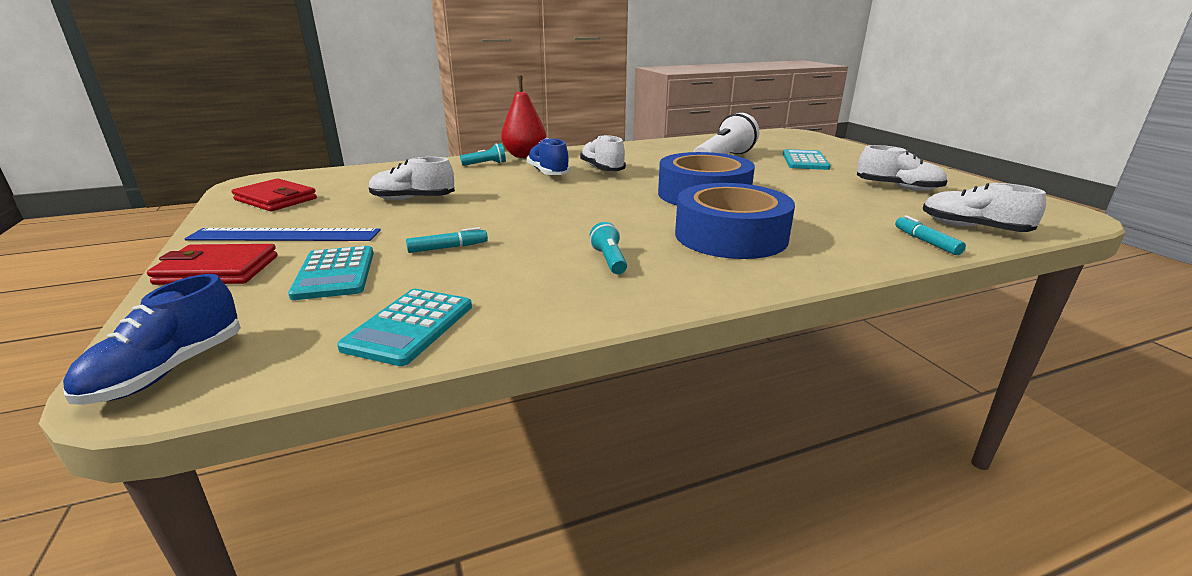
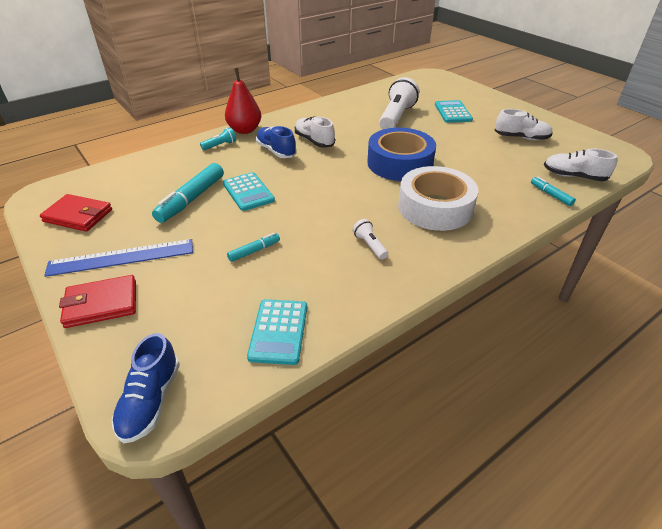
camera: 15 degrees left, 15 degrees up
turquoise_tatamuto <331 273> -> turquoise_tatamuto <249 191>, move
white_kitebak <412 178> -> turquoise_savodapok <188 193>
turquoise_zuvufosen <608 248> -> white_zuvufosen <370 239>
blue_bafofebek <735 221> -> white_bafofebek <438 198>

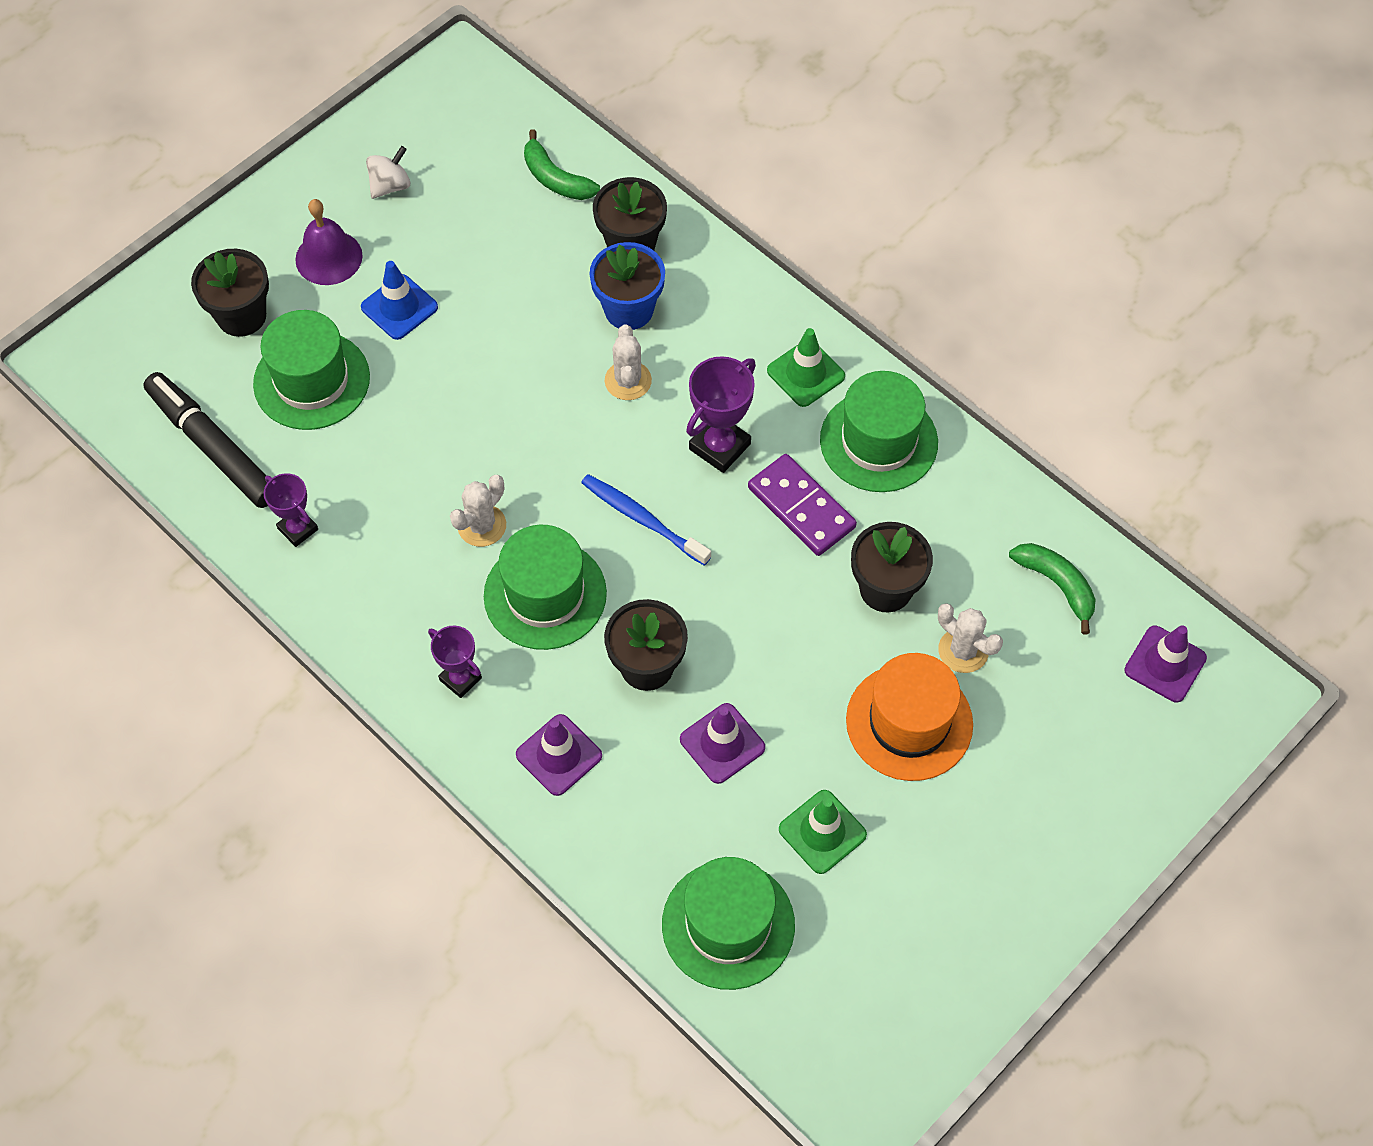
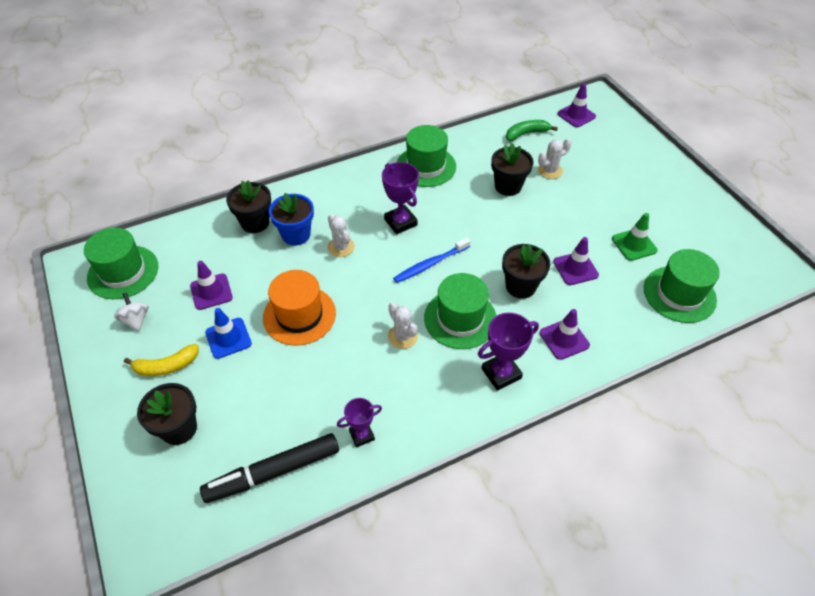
camera: 70 degrees left, 10 degrees down
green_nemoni <562 164> -> none
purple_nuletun <802 505> -> none
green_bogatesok <806 367> -> none
none -> purple_bogatesok <211 285>
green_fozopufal <311 370> -> green_fozopufal <121 263>, move
orange_fozopufal <909 717> -> orange_fozopufal <299 308>, move
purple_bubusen <329 242> -> yellow_nemoni <161 360>
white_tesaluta <628 362> -> white_tesaluta <341 235>, 45 degrees clockwise
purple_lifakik <455 662> -> purple_lifakik <508 352>, x1.56

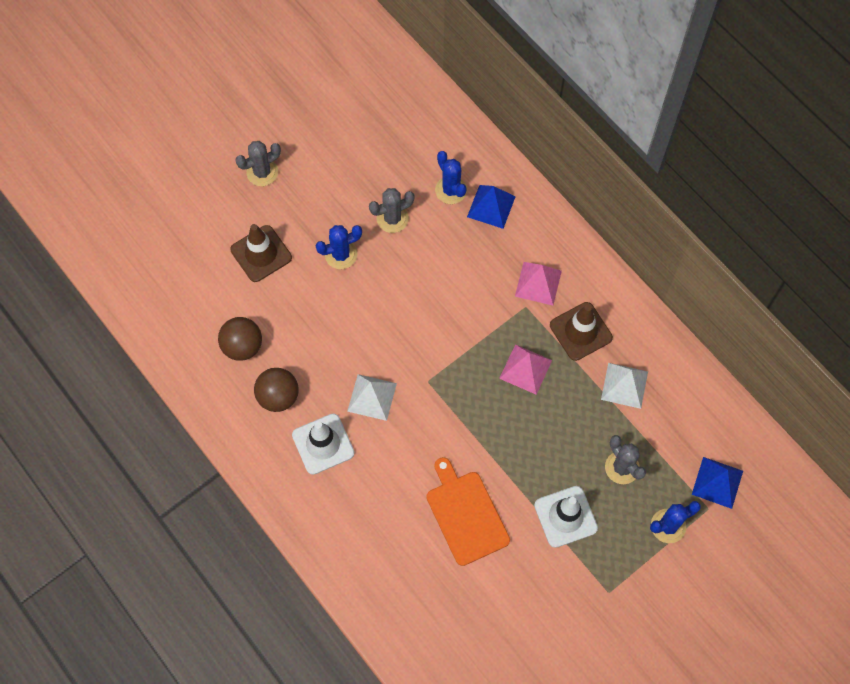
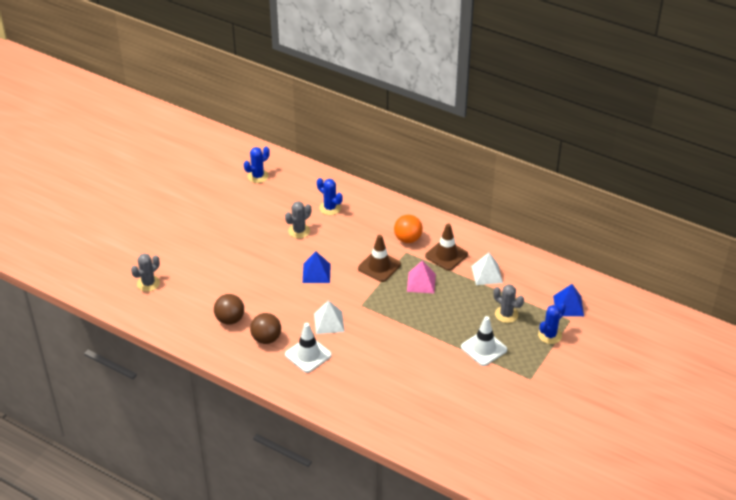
camera: 20 degrees left, 25 degrees down
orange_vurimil <468 511> -> none
brown_bogatesok <261 253> -> brown_bogatesok <379 258>, move
grey_tesaluta <258 163> -> grey_tesaluta <145 273>, move
blue_tesaluta <339 247> -> blue_tesaluta <257 165>, move
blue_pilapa <491 207> -> blue_pilapa <317 267>, move
pink_pilapa <538 284> -> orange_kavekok <408 229>

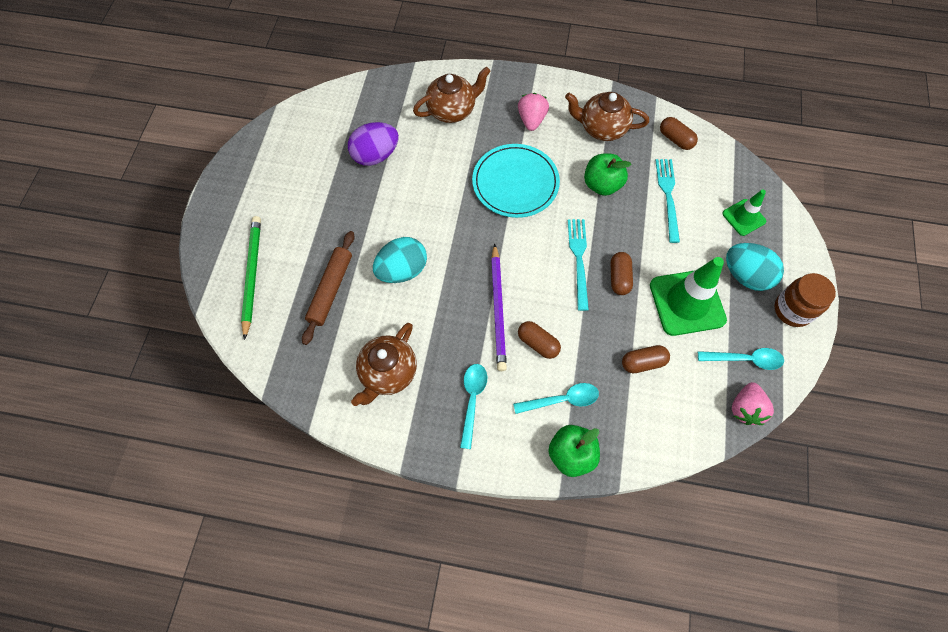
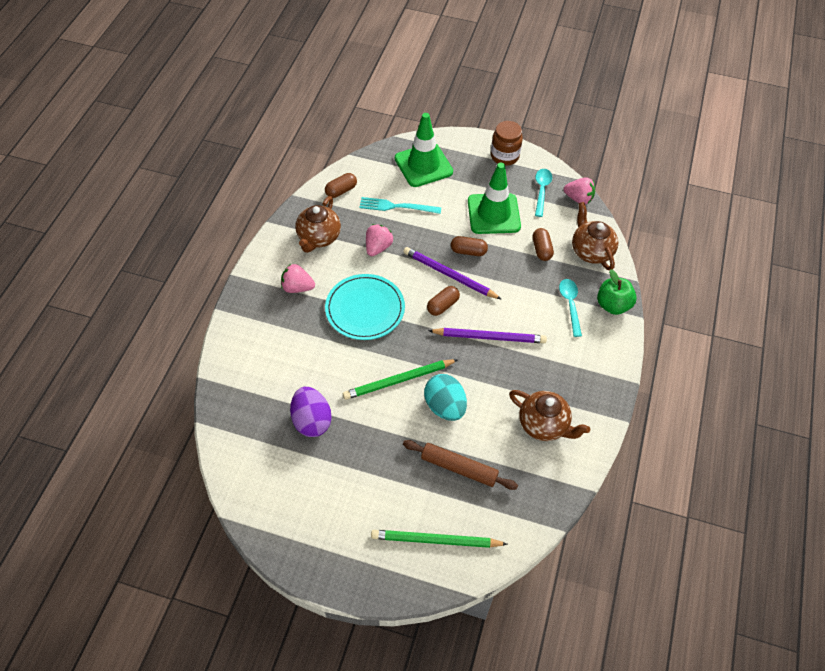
camera: 85 degrees left, 10 degrees down
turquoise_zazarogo <473 406> -> none
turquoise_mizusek <755 267> -> none
none -> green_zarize <400 379>
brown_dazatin <452 95> -> brown_dazatin <595 236>, move
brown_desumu <539 340> -> brown_desumu <443 301>, move
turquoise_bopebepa <578 265> -> purple_zarize <452 273>
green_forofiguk <608 175> -> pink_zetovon <379 240>
green_bogatesok <744 213> -> green_bogatesok <424 150>, x1.82

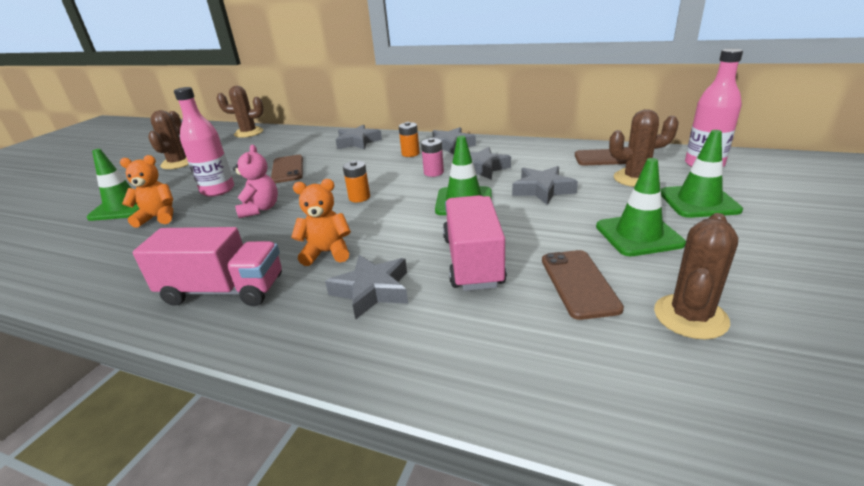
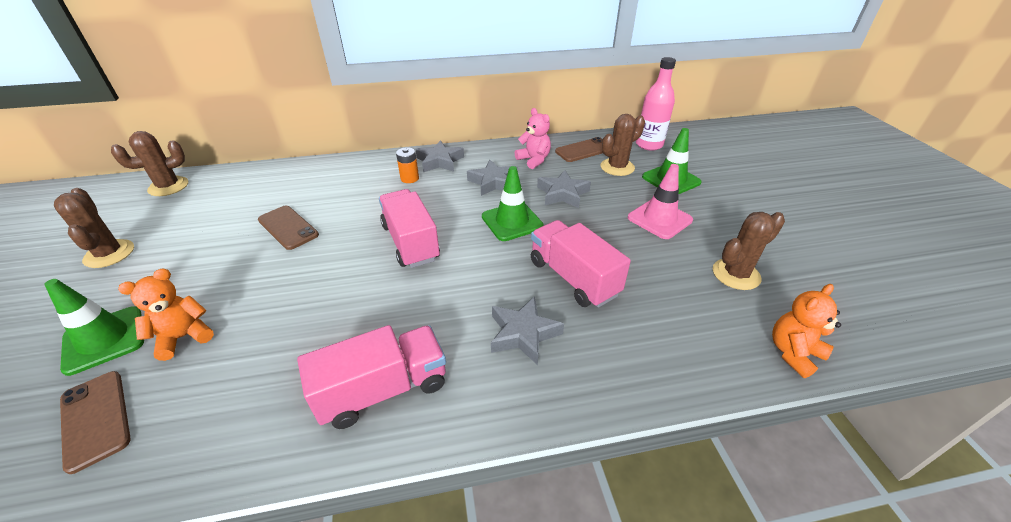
camera: 35 degrees left, 10 degrees up
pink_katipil <204 142> -> none
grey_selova <359 136> -> none
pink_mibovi <432 157> -> none
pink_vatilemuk <255 181> -> pink_vatilemuk <533 138>, move
orange_vatilemuk <321 222> -> orange_vatilemuk <806 331>, move
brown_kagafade <583 285> -> brown_kagafade <95 422>, move
orange_mibovi <356 181> -> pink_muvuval <409 228>
green_bogatesok <641 207> -> pink_bogatesok <660 201>
brown_tesaluta <696 276> -> brown_tesaluta <749 251>, 60 degrees clockwise

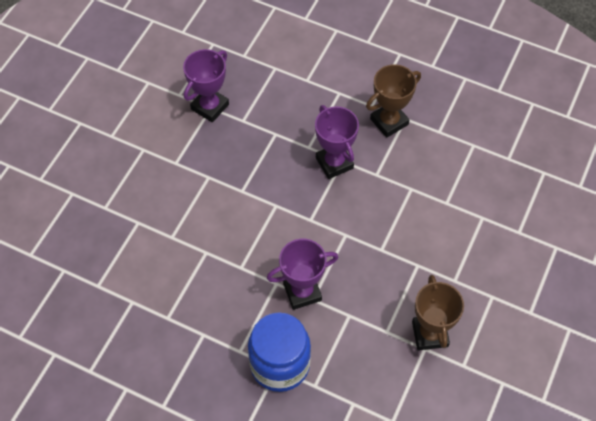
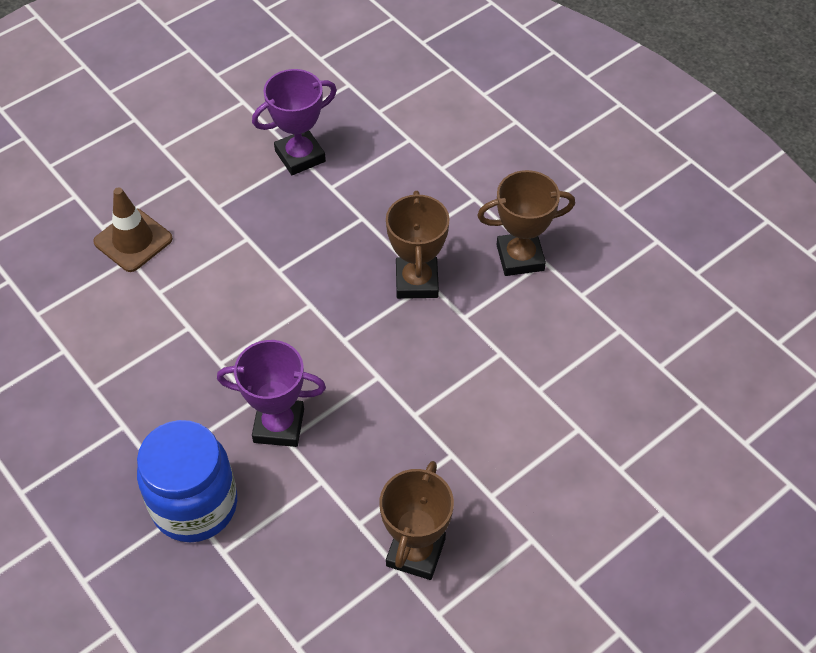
camera: 25 degrees right, 5 degrees down
none -> brown_bogatesok <133 229>
purple_lifakik <337 142> -> brown_lifakik <418 245>

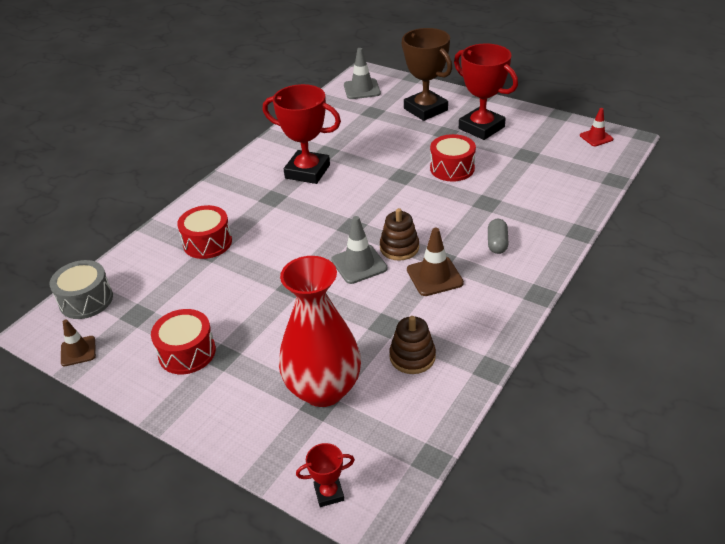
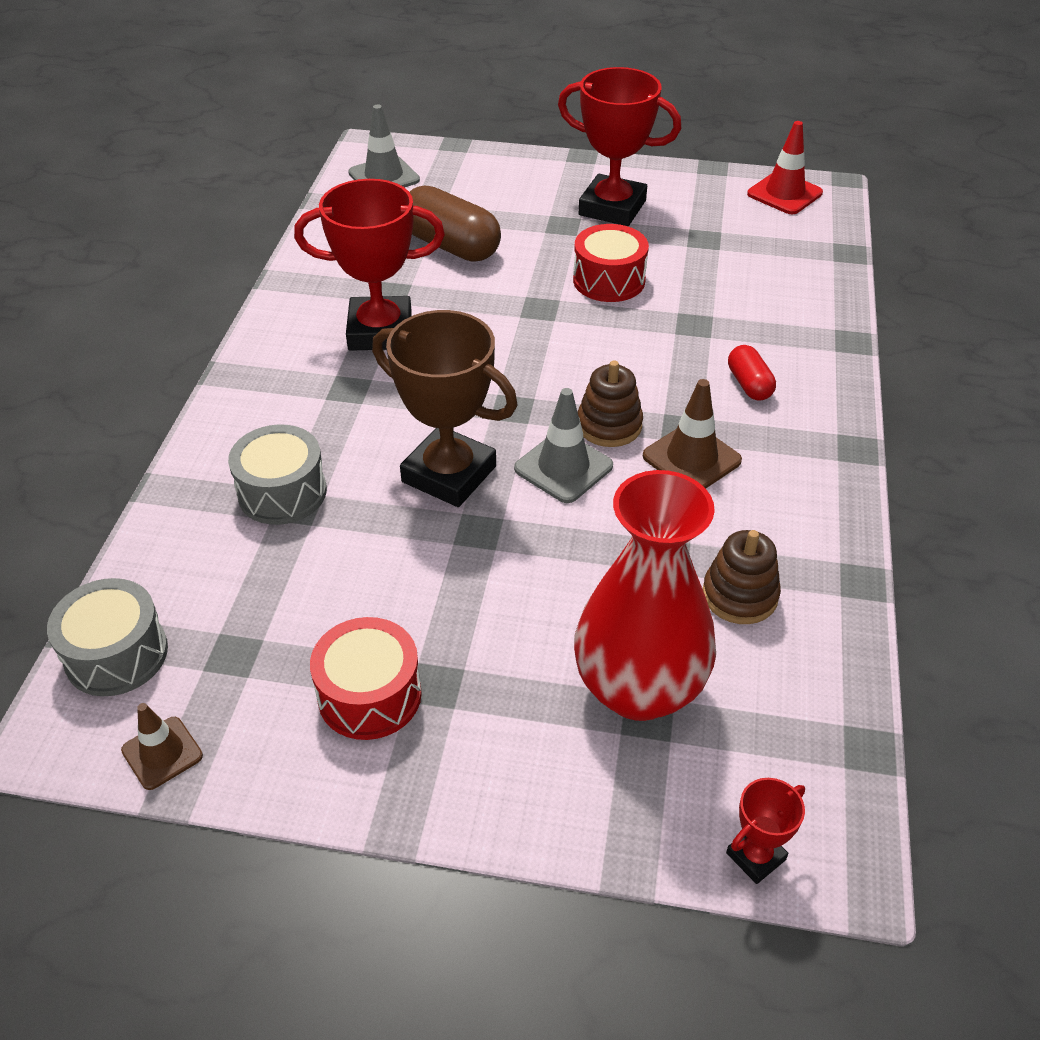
camera: 25 degrees left, 5 degrees up
none -> brown_desumu <455 223>
brown_lifakik <426 74> -> brown_lifakik <444 408>, move
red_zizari <204 232> -> grey_zizari <277 474>
grey_desumu <498 236> -> red_desumu <752 373>
red_bogatesok <596 127> -> red_bogatesok <785 167>, x1.50

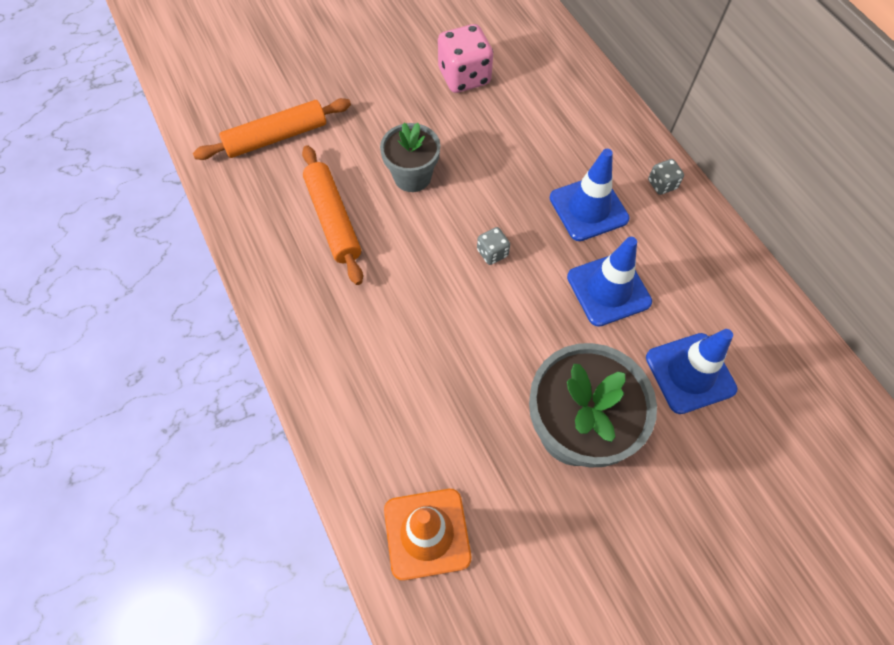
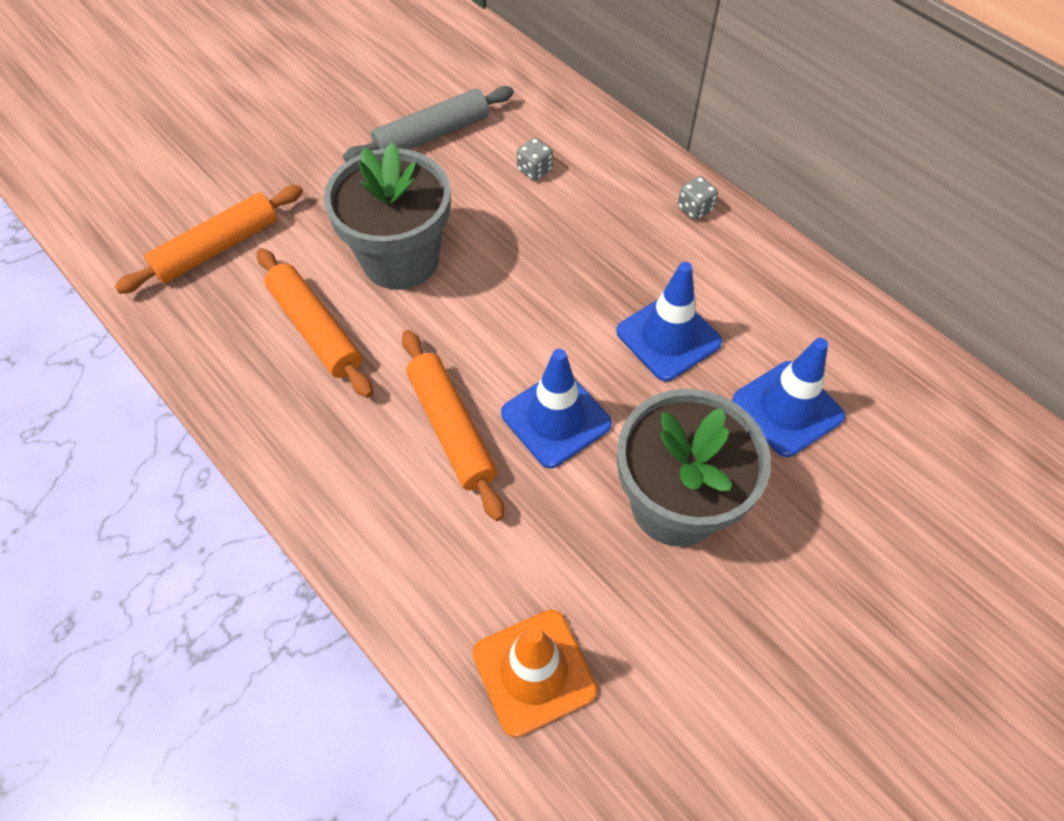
camera: 15 degrees left, 5 degrees down
none -> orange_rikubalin <453 425>
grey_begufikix <493 246> -> grey_begufikix <535 159>, move
blue_bogatesok <589 195> -> blue_bogatesok <556 408>, move
pink_begufikix <465 58> -> grey_rikubalin <428 124>
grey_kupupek <410 157> -> grey_kupupek <387 216>, x1.63

